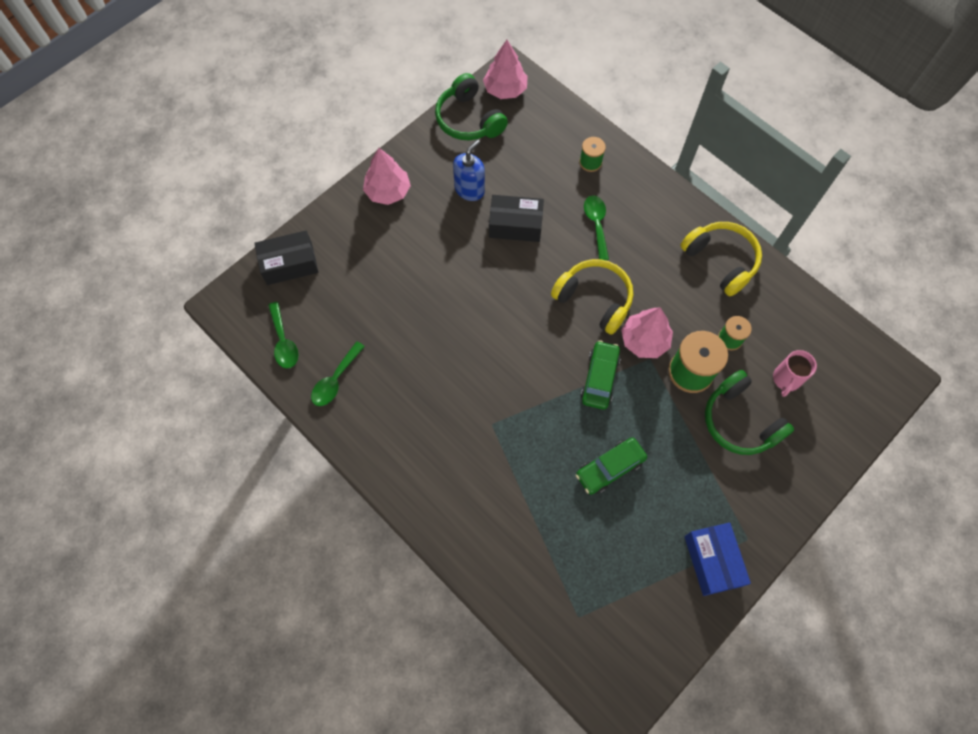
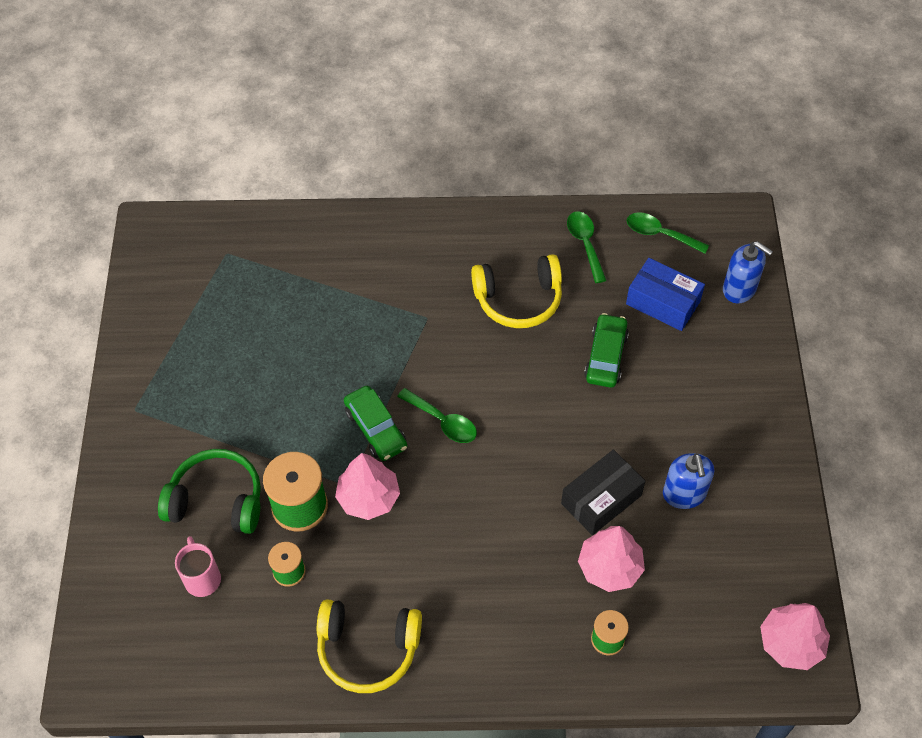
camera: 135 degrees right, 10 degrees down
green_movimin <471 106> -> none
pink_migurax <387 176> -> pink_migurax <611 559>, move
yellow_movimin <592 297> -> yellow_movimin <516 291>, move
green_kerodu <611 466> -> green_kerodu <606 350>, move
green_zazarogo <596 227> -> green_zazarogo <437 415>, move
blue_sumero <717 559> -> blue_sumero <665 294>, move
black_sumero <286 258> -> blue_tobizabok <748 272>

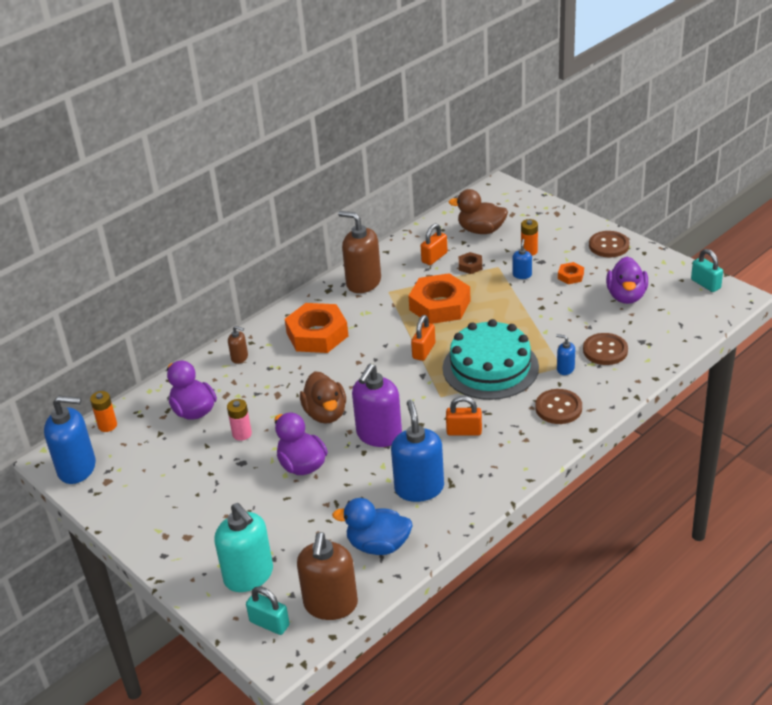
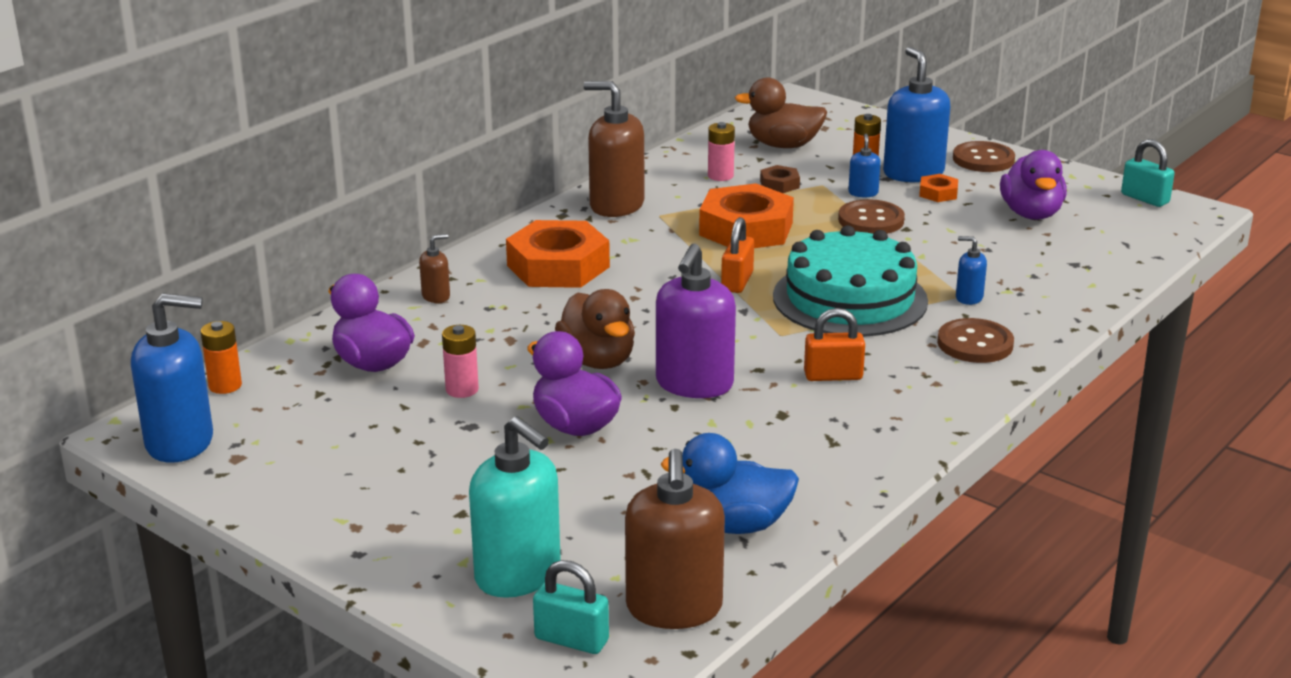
camera: 10 degrees left, 10 degrees down
blue_tobizabok <417 451> -> blue_tobizabok <916 114>, move
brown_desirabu <605 349> -> brown_desirabu <871 216>, move
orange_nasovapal <434 244> -> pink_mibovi <721 151>
brown_tobizabok <238 345> -> brown_tobizabok <434 268>, 45 degrees counterclockwise

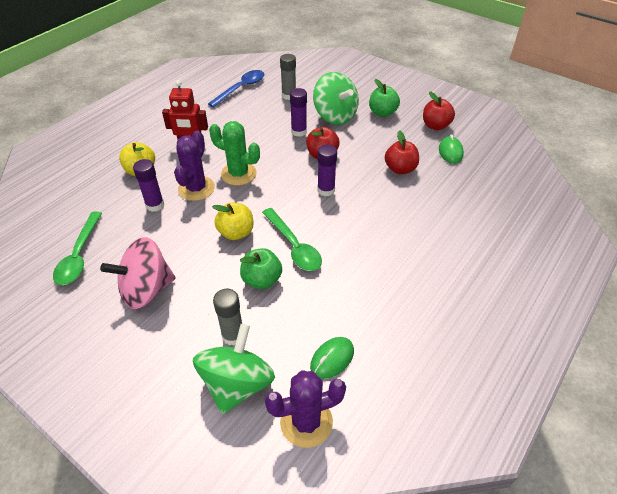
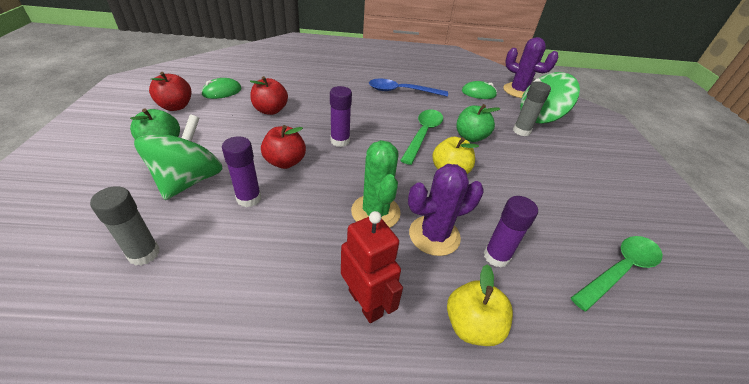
camera: 130 degrees left, 5 degrees down
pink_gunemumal <137 273> -> none
blue_zazarogo <236 89> -> blue_zazarogo <408 88>, move

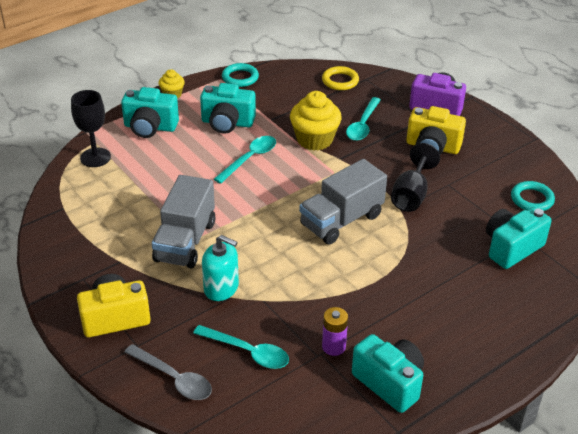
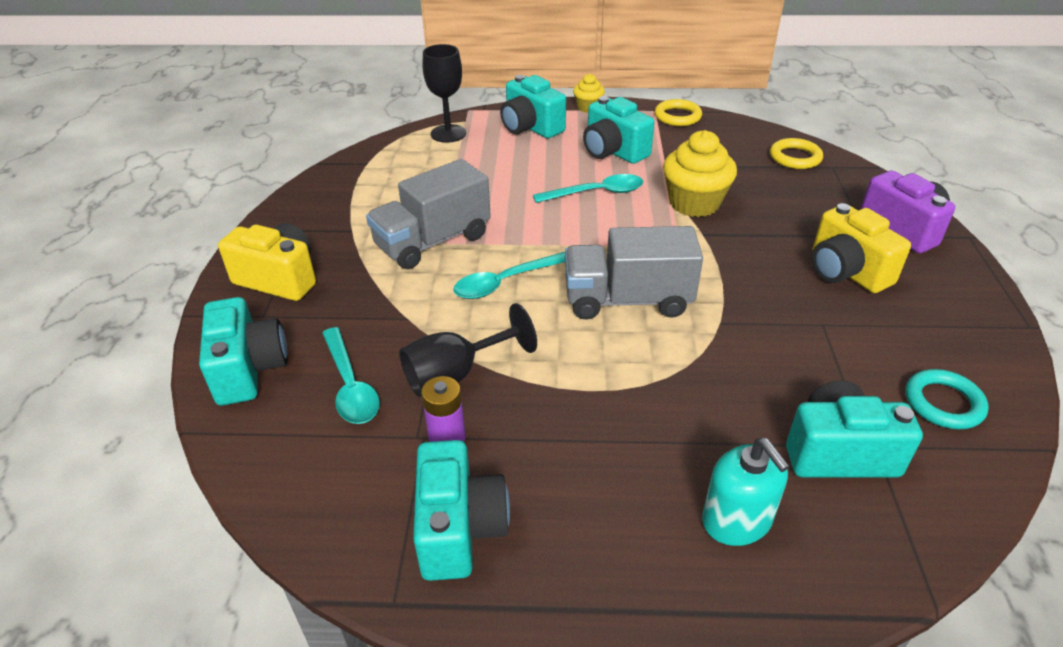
camera: 40 degrees right, 0 degrees up
turquoise_tobizabok <220 268> -> turquoise_tobizabok <746 492>, move
turquoise_zazarogo <363 119> -> turquoise_zazarogo <509 275>, move
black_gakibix <415 177> -> black_gakibix <468 350>, move
grey_zazarogo <168 372> -> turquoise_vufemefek <243 351>
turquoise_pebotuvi <240 75> -> yellow_pebotuvi <678 112>

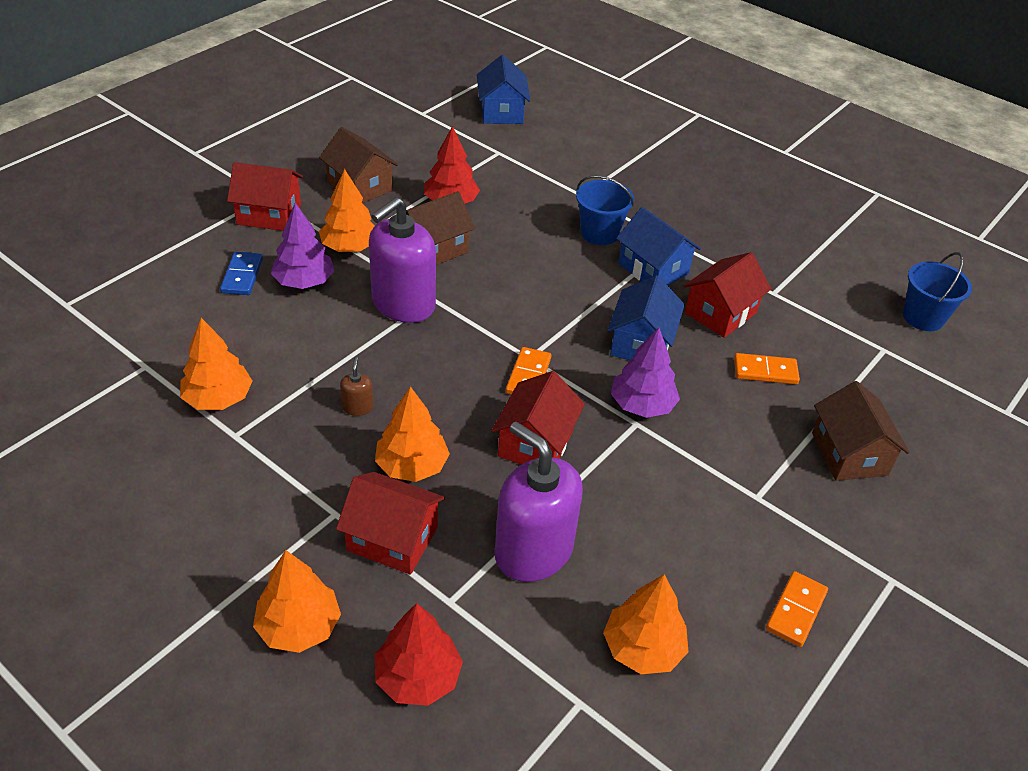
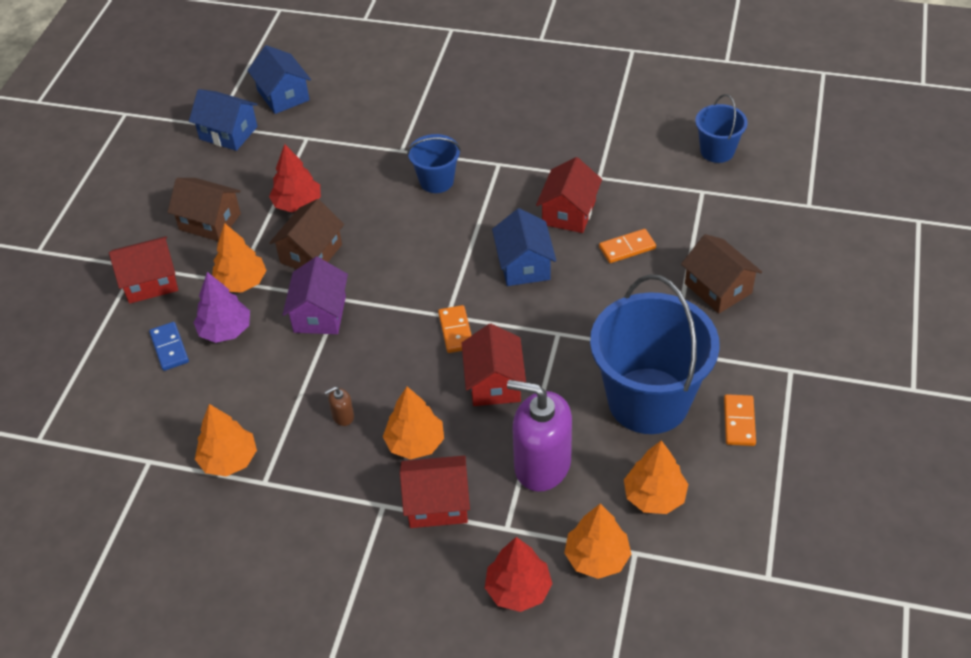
camera: 20 degrees left, 5 degrees up
purple_migurax <645 372> -> none
none -> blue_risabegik <655 354>
orange_migurax <297 601> -> orange_migurax <597 541>, move
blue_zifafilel <658 246> -> blue_zifafilel <223 120>, move
purple_tobizabok <402 260> -> purple_zifafilel <315 295>
brown_tobizabok <356 386> -> brown_tobizabok <339 406>, 90 degrees counterclockwise

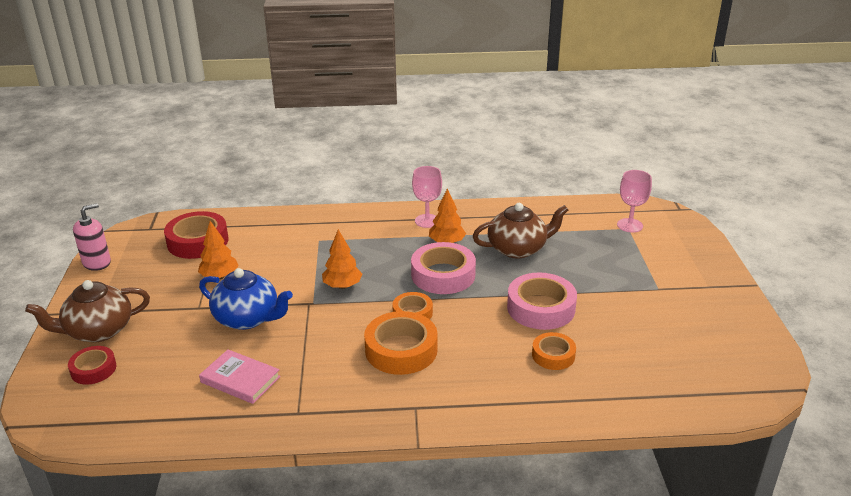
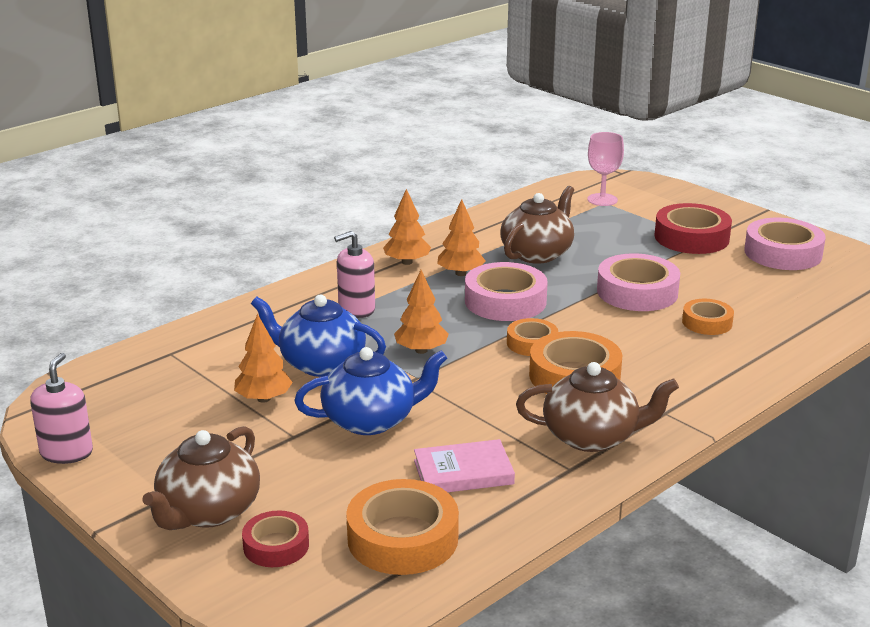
camera: 40 degrees left, 5 degrees down
none -> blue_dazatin <318 336>
none -> pink_tobizabok <354 274>
none -> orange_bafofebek <402 527>
none -> brown_dazatin <597 407>
none -> pink_bafofebek <785 244>
red_bafofebek <196 235> -> red_bafofebek <693 228>, move
pink_gakibix <427 197> -> orange_migurax <407 227>

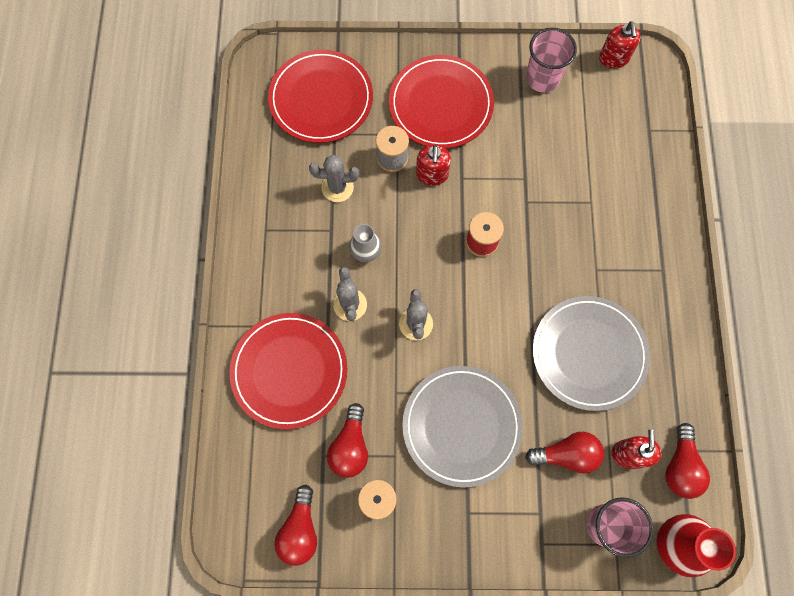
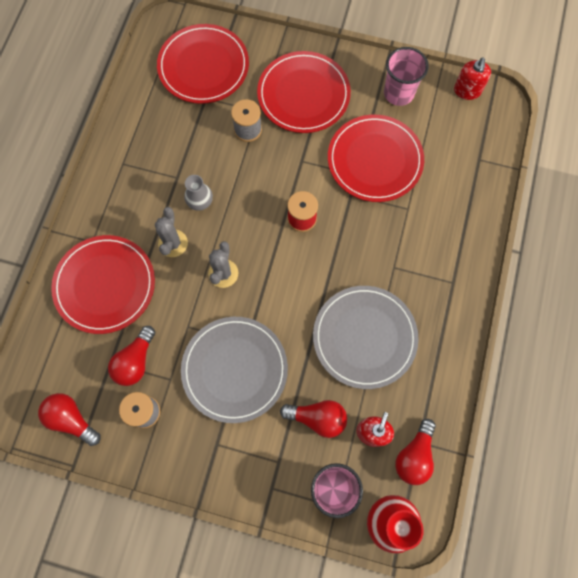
camera: 15 degrees right, 0 degrees up
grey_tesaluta <334 178> -> none
red_tobizabok <433 165> -> none
none -> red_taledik <376 158>
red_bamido <295 525> -> red_bamido <69 419>, 105 degrees clockwise

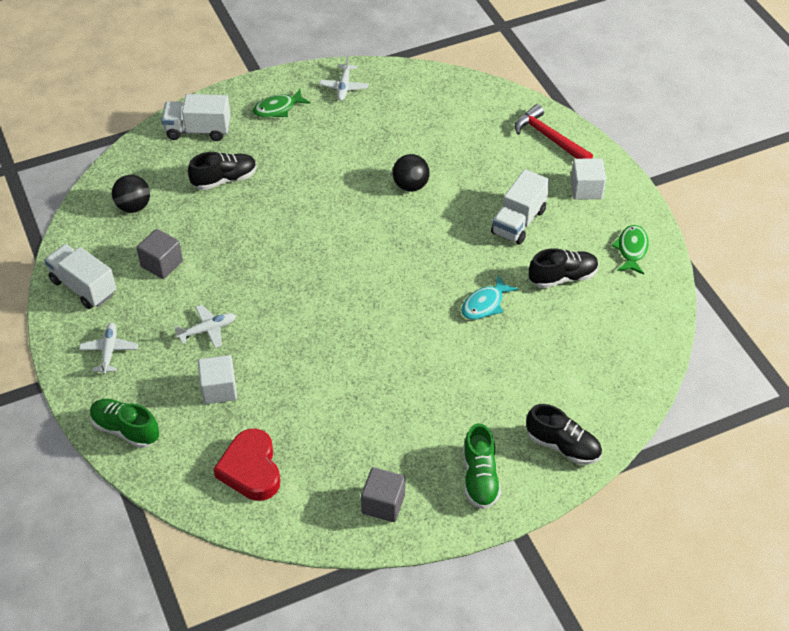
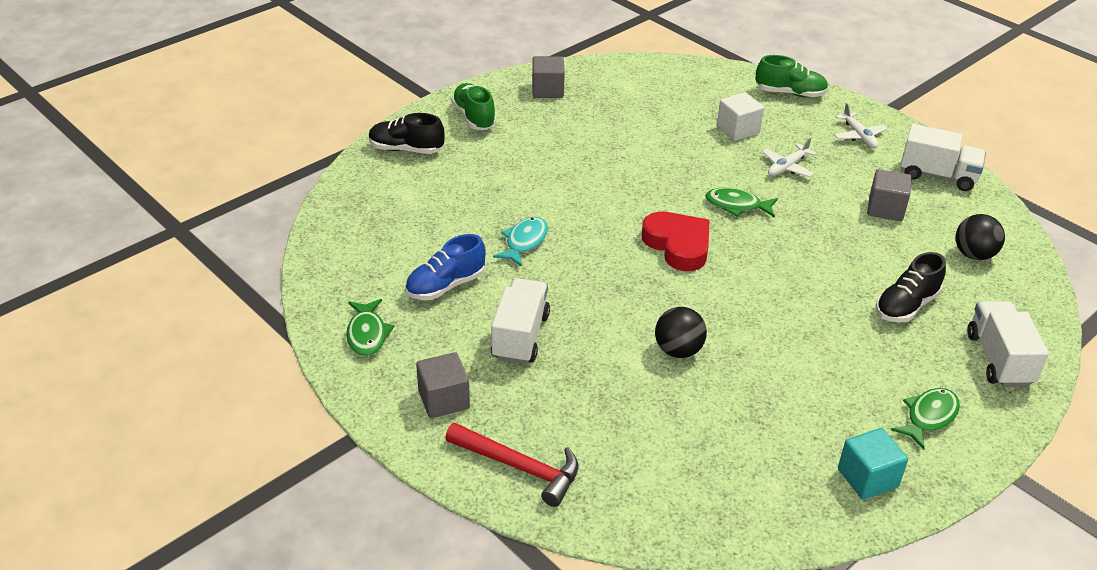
camera: 160 degrees right, 10 degrees down
none -> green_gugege <741 203>
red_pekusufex <247 465> -> red_pekusufex <675 241>, move
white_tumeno <344 78> -> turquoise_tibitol <873 464>
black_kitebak <563 268> -> blue_kitebak <445 267>
white_tibitol <588 179> -> grey_tibitol <443 385>
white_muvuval <196 117> -> white_muvuval <1008 344>, 75 degrees counterclockwise

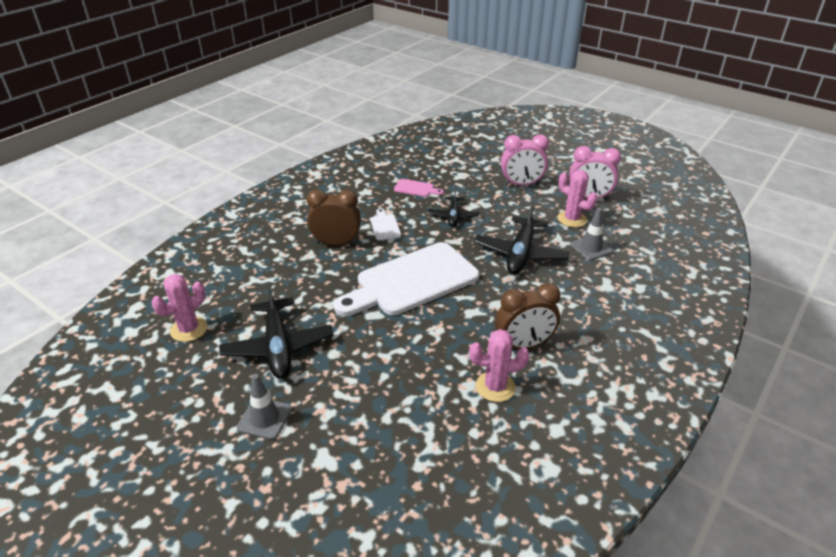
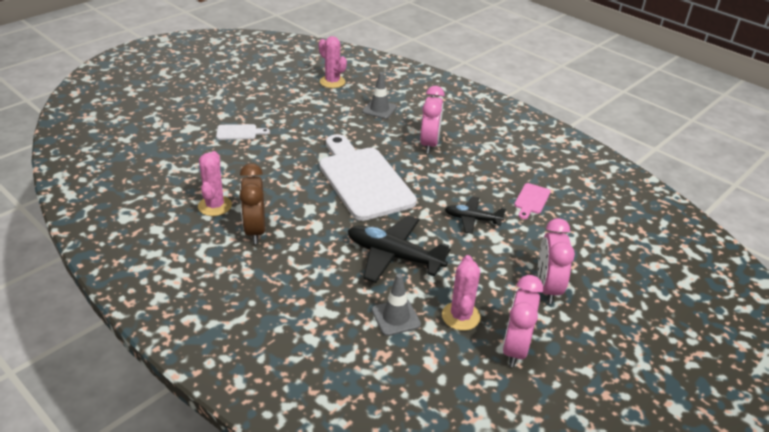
camera: 95 degrees right, 0 degrees up
black_tumeno <276 330> -> none
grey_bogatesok <264 407> -> grey_bogatesok <379 95>, move
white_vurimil <386 224> -> white_vurimil <243 132>, move
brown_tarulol <334 217> -> pink_tarulol <432 119>
pink_tesaluta <577 198> -> pink_tesaluta <461 293>, 45 degrees counterclockwise

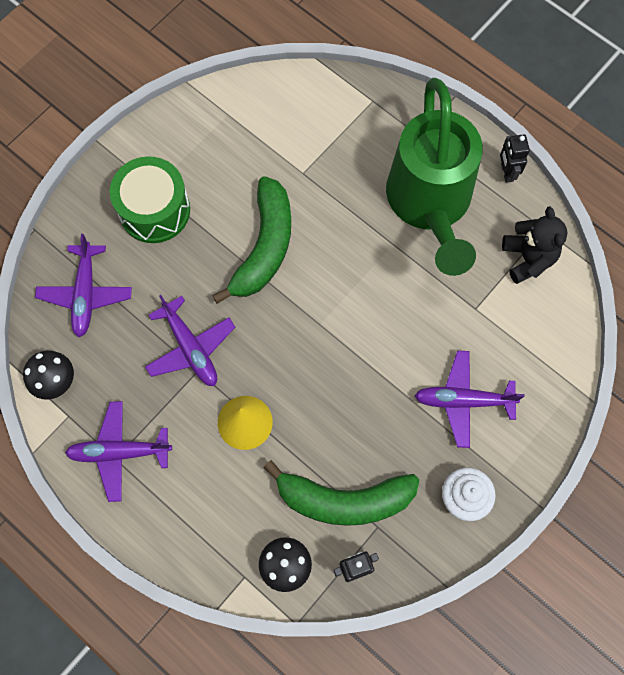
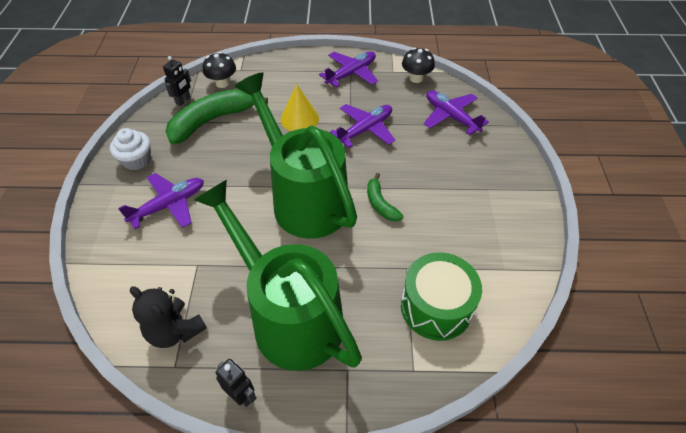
camera: 140 degrees right, 20 degrees down
none -> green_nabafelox <296 155>
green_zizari <150 199> -> green_zizari <441 296>, move
purple_tumeno <190 340> -> purple_tumeno <362 126>, 120 degrees clockwise
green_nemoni <251 240> -> green_nemoni <385 197>, x0.52

